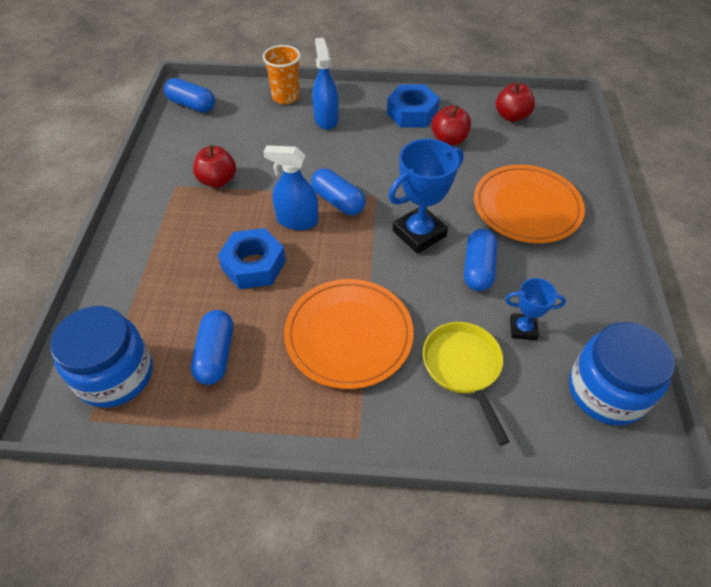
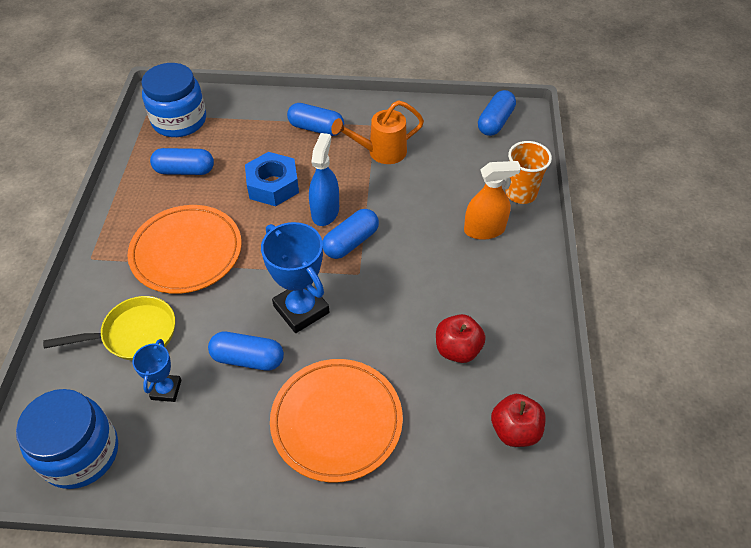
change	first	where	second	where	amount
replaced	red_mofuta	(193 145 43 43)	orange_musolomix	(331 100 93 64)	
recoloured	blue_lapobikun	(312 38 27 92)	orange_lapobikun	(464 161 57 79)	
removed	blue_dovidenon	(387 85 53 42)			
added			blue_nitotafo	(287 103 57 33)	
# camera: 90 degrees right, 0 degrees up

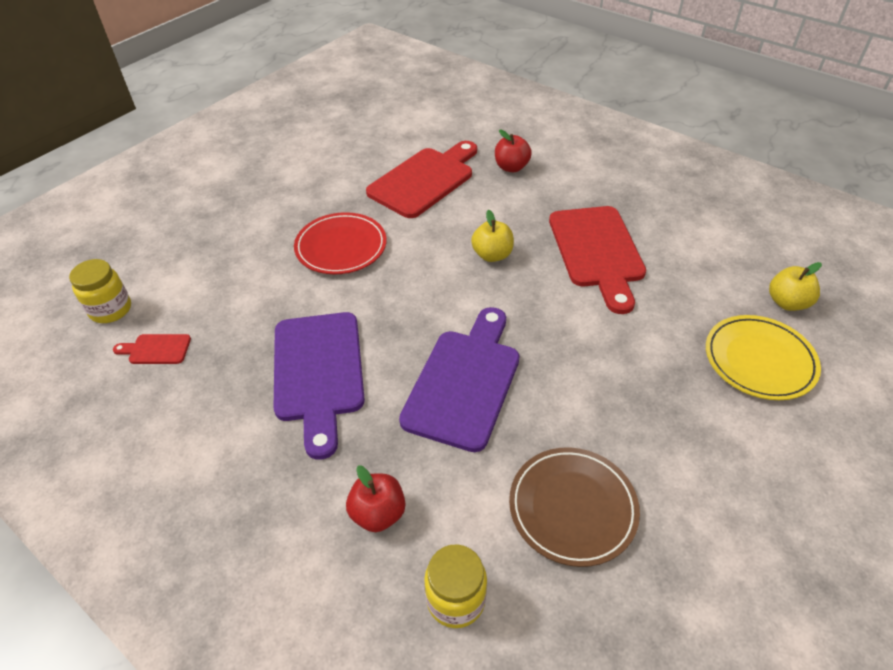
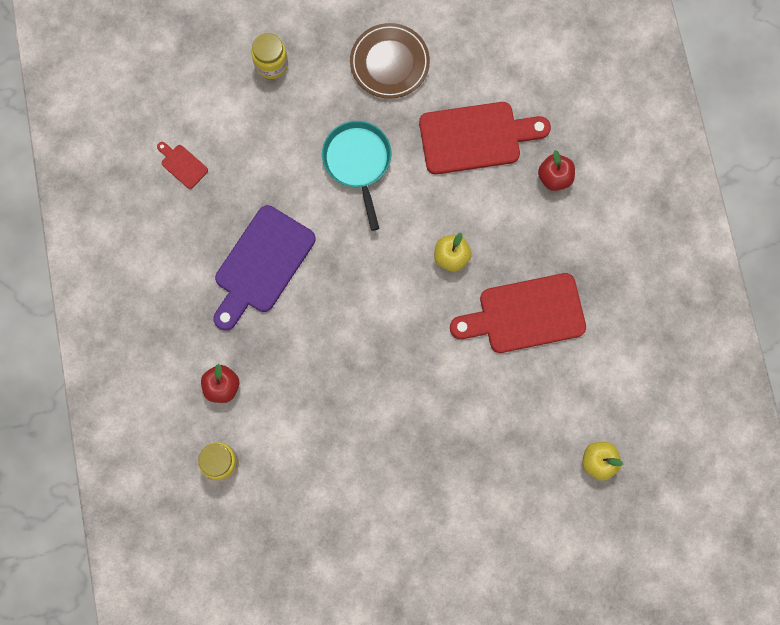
change	first	where	second	where	amount
moved	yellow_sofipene	(69 259 62 64)		(252 33 36 46)	
replaced	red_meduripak	(294 212 93 62)	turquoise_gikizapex	(322 121 69 110)	
removed	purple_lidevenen	(399 307 121 145)			
moved	brown_meduripak	(509 447 131 120)		(350 23 80 76)	
turned	red_lidevenen	(549 206 97 108)		(450 273 136 80)	45 degrees clockwise
removed	yellow_meduripak	(706 315 115 85)			
# camera: 40 degrees right, 30 degrees up

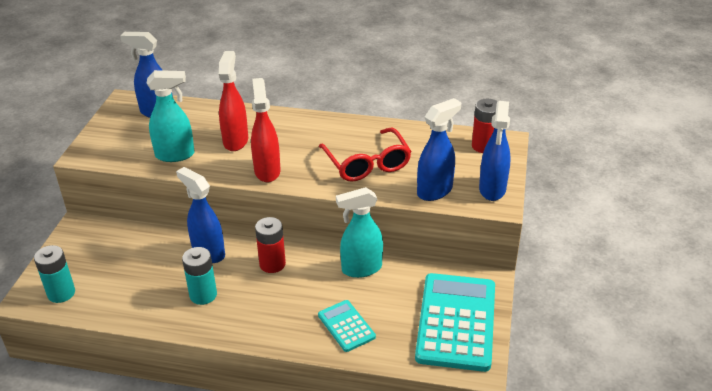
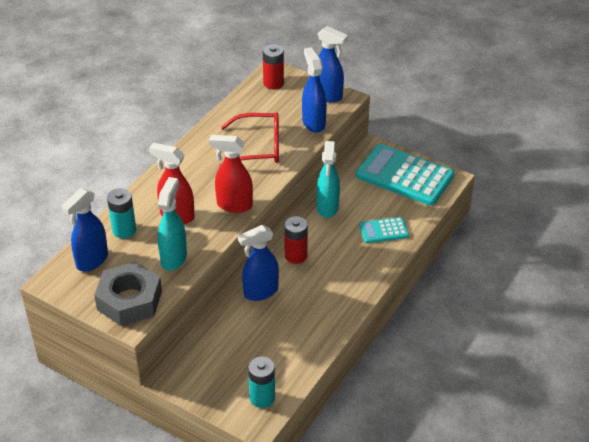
change	first	where	second	where	amount
moved	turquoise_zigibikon	(182 247 35 58)		(107 188 29 50)	
added			grey_dovidenon	(94 261 68 65)	
# camera: 70 degrees left, 5 degrees up

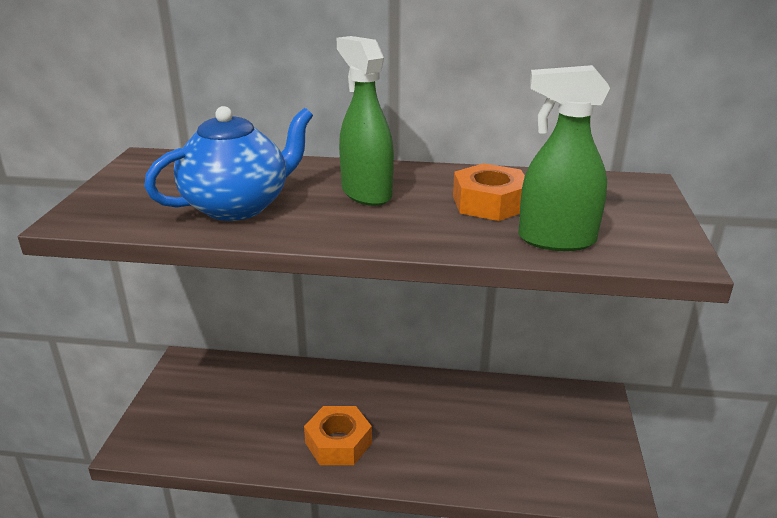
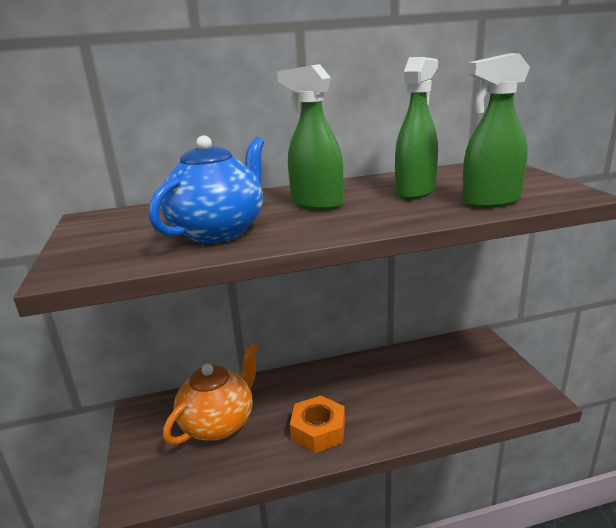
change	first	where	second	where	amount
replaced	orange_dovidenon	(453 163 72 58)	green_lapobikun	(395 57 43 142)	
added			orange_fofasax	(163 344 96 101)	
# camera: 20 degrees left, 5 degrees down

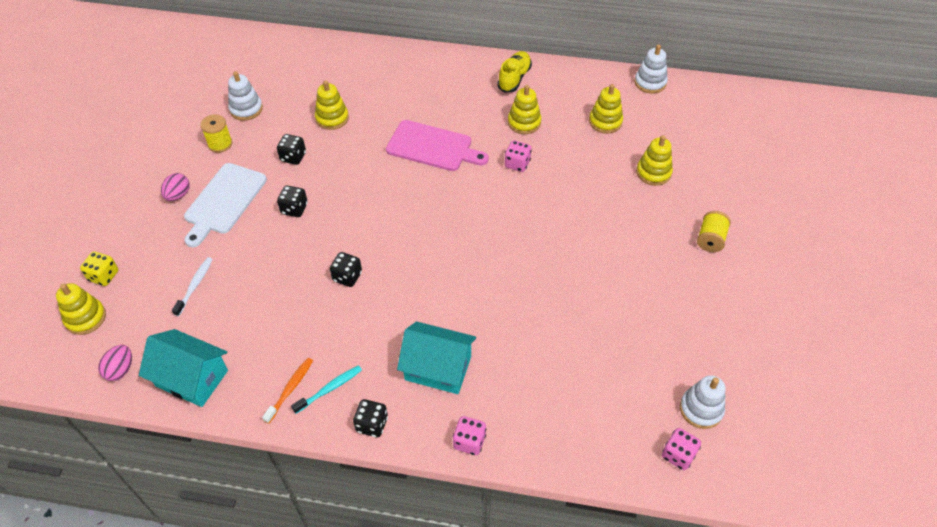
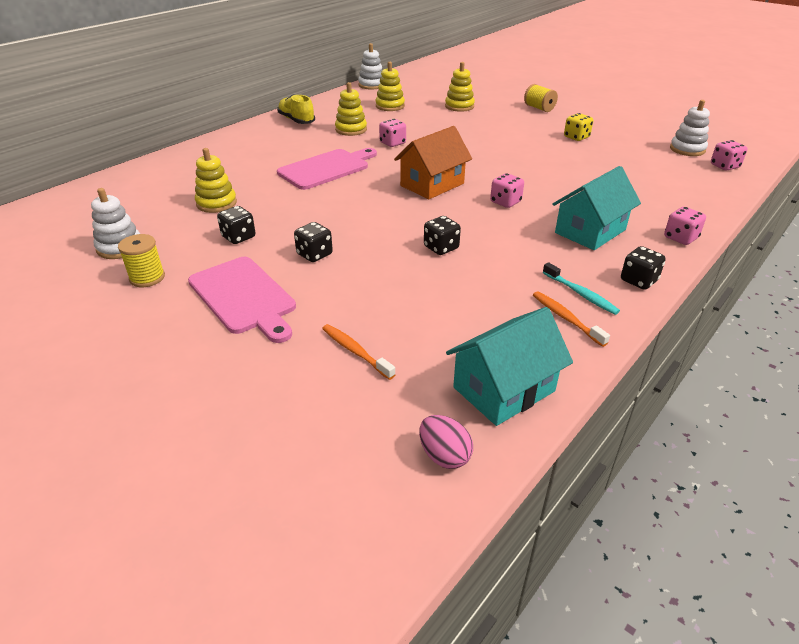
change	first	where	second	where	amount
removed	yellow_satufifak	(56 283 50 52)			
moved	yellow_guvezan	(80 252 38 34)		(564 113 29 28)	
removed	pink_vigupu	(161 173 29 28)			
recoloured	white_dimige	(172 257 41 59)	orange_dimige	(322 324 74 56)	
recoloured	white_lidevenen	(184 163 83 84)	pink_lidevenen	(188 257 108 86)	
turned	turquoise_dimige	(291 365 71 49)		(543 262 77 53)	150 degrees clockwise
added			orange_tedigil	(394 126 78 73)	
added			pink_guvezan	(490 173 34 35)	
# camera: 60 degrees left, 15 degrees down

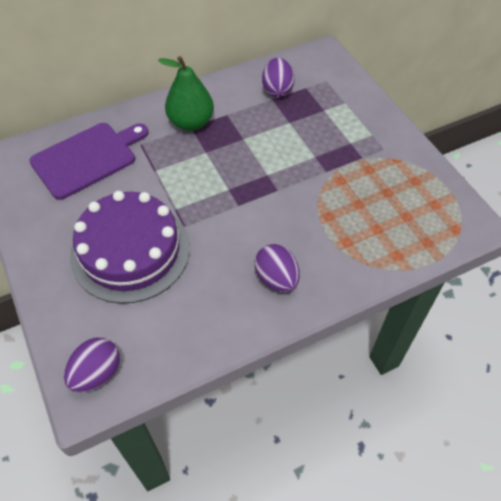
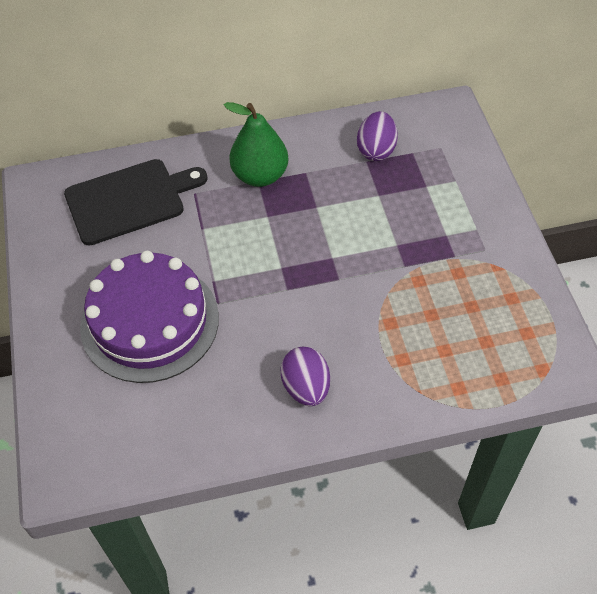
change	first	where	second	where	amount
recoloured	purple_lidevenen	(29 123 120 77)	black_lidevenen	(64 159 144 87)	
removed	purple_vigupu	(64 338 56 54)			
# camera: 15 degrees right, 0 degrees up

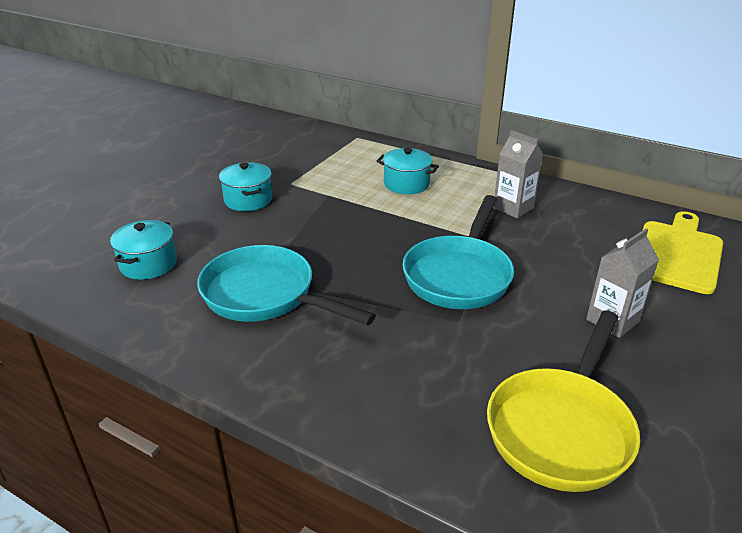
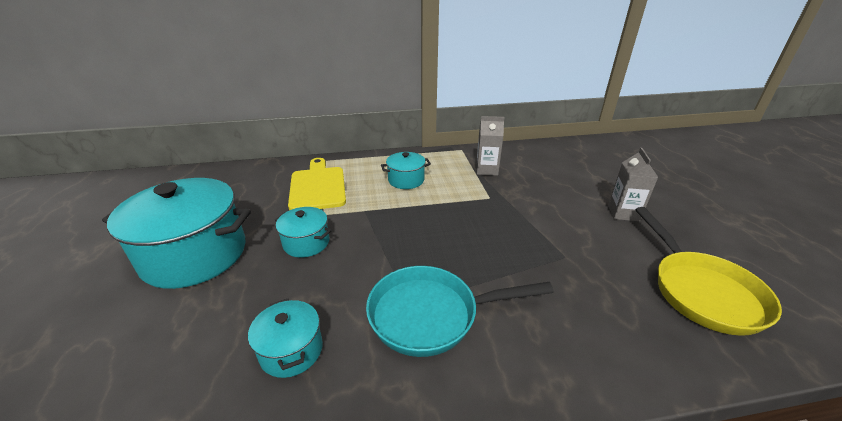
change	first	where	second	where	amount
removed	turquoise_gikizapex	(402 195 112 114)			
moved	yellow_lidevenen	(642 211 81 83)		(288 158 58 52)	
added			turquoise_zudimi	(102 178 149 111)	
# camera: 40 degrees left, 0 degrees up

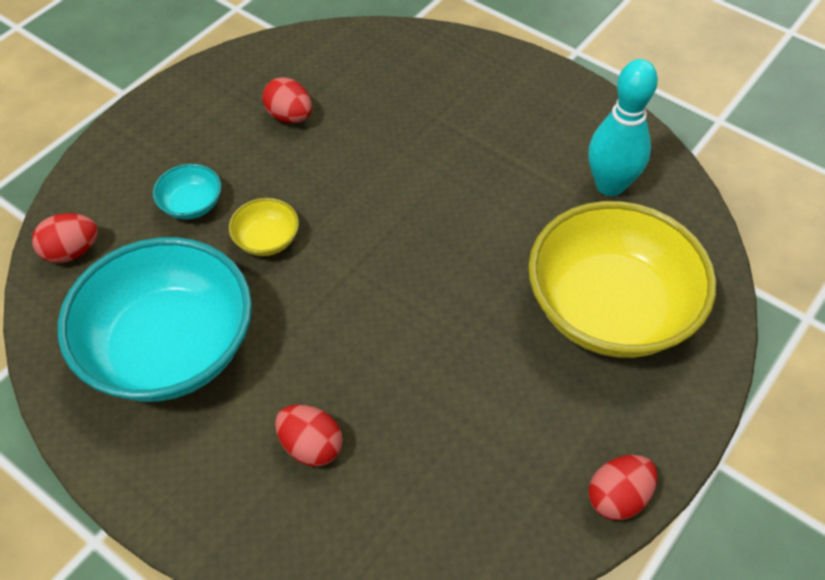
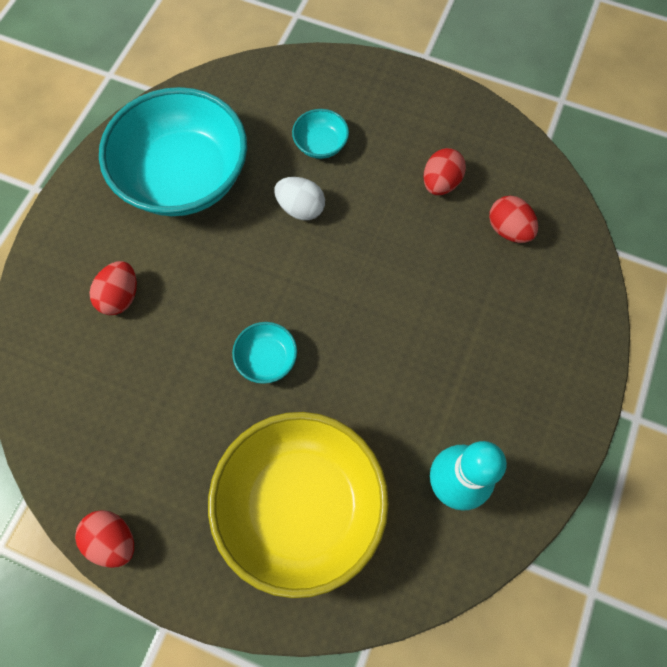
change	first	where	second	where	amount
moved	red_vigupu	(32 213 66 50)		(489 196 49 47)	
replaced	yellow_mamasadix	(229 198 70 58)	white_vigupu	(274 177 51 43)	
added			turquoise_mamasadix	(232 322 65 62)	
# camera: 75 degrees right, 15 degrees up

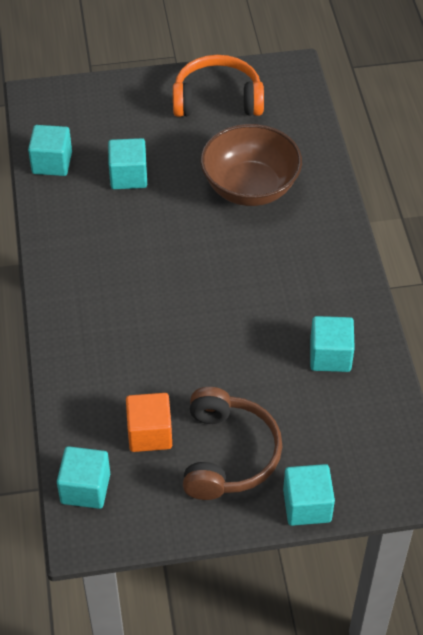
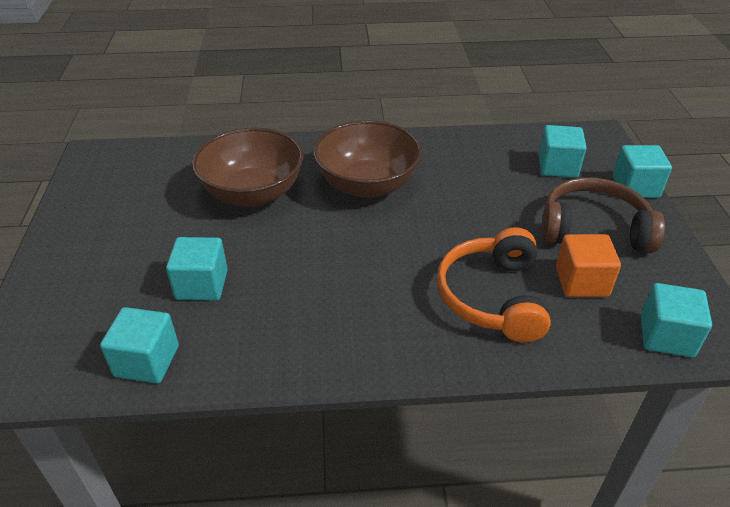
change	first	where	second	where	amount
moved	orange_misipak	(173 55 91 62)		(437 227 114 115)	
moved	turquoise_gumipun	(310 316 45 56)		(539 125 48 53)	
added			brown_mamasadix	(313 120 109 78)	
# camera: 85 degrees left, 10 degrees down

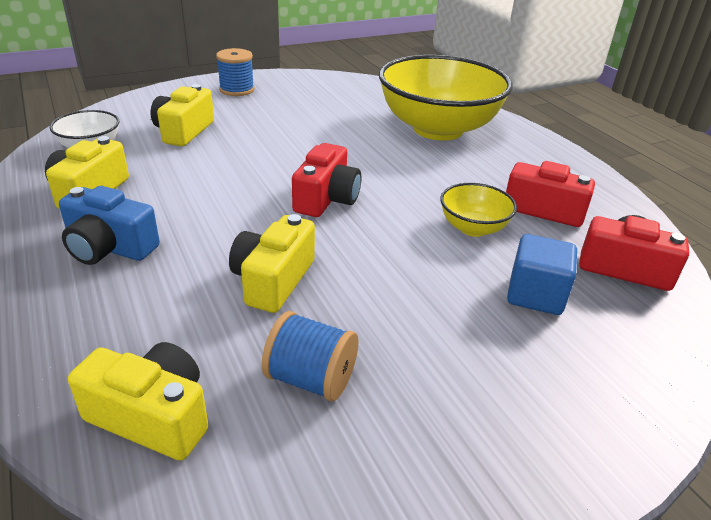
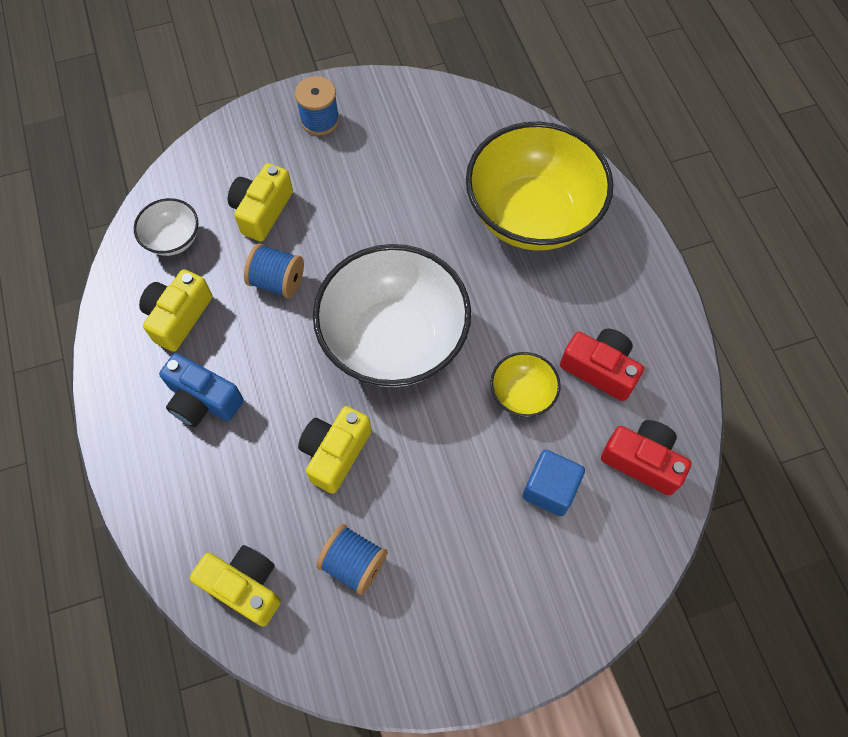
change	first	where	second	where	amount
replaced	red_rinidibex	(292 143 69 74)	white_mamasadix	(313 244 158 143)	
added			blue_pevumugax	(244 243 60 55)	
# camera: 10 degrees right, 30 degrees up

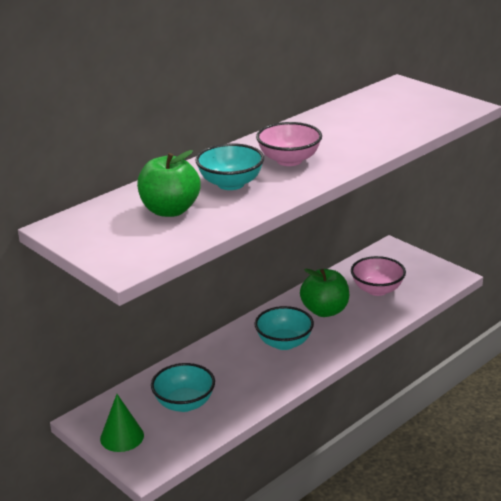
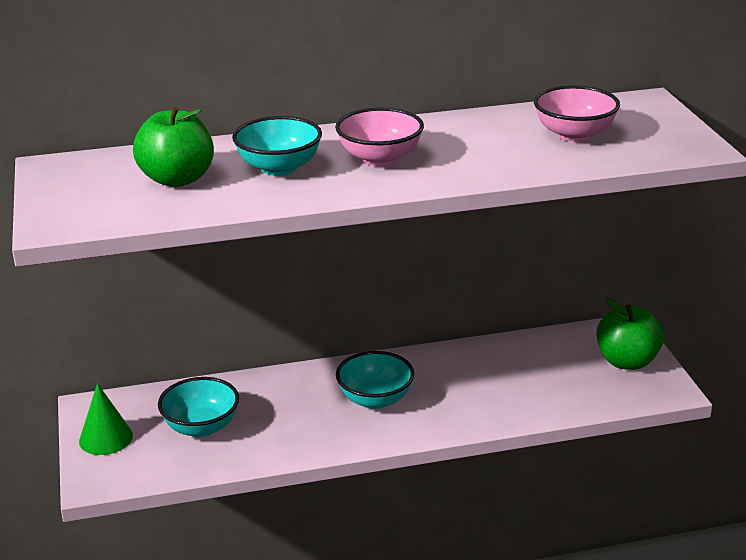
change	first	where	second	where	amount
moved	green_mofuta	(300 269 49 48)		(596 298 68 72)	
moved	pink_mamasadix	(351 256 55 40)		(534 85 86 57)	
# camera: 30 degrees right, 0 degrees up

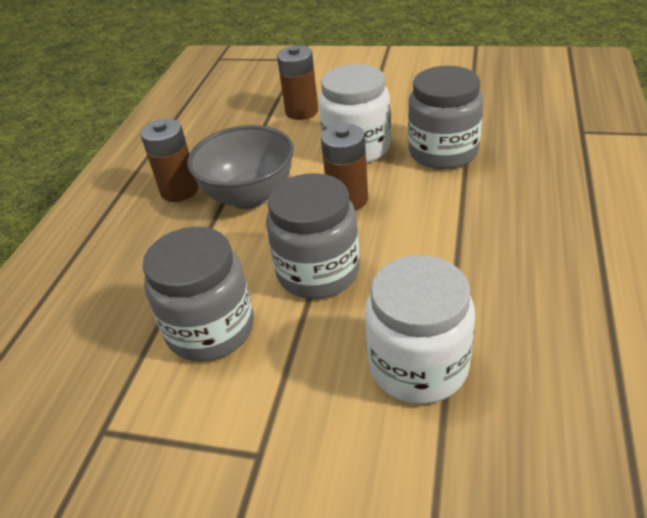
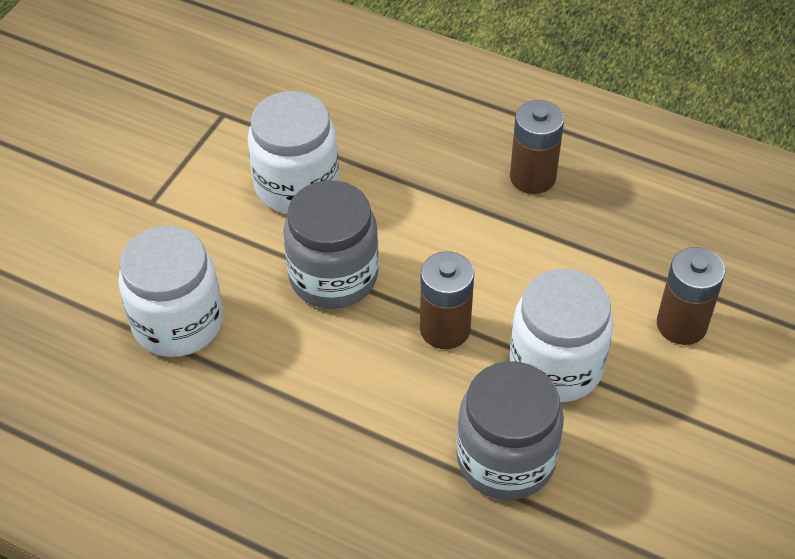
change	first	where	second	where	amount
recoloured	grey_sofipene	(142 227 112 134)	white_sofipene	(248 91 91 123)	
removed	grey_mamasadix	(187 125 107 84)			
# camera: 100 degrees right, 10 degrees up

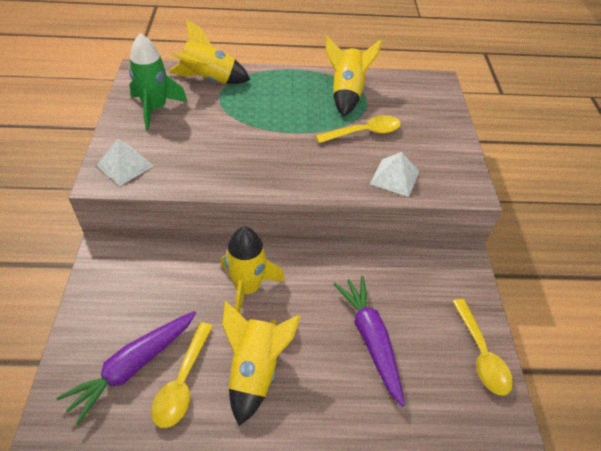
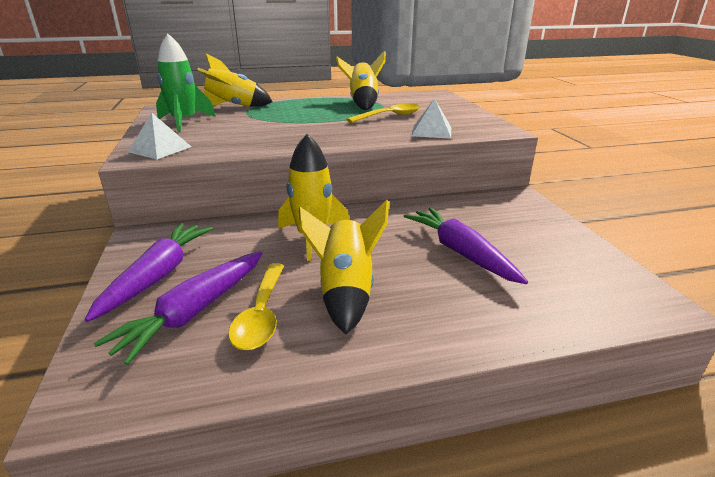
change	first	where	second	where	amount
removed	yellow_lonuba	(452 299 61 96)			
added			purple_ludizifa	(85 223 128 99)	
# camera: 10 degrees left, 20 degrees down

